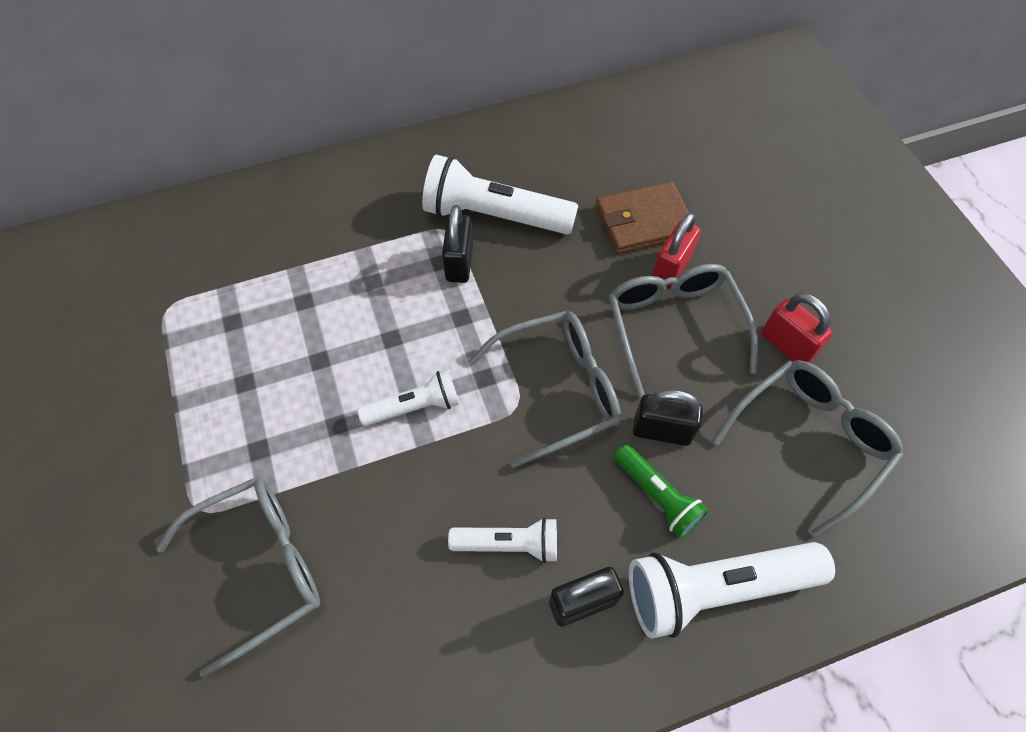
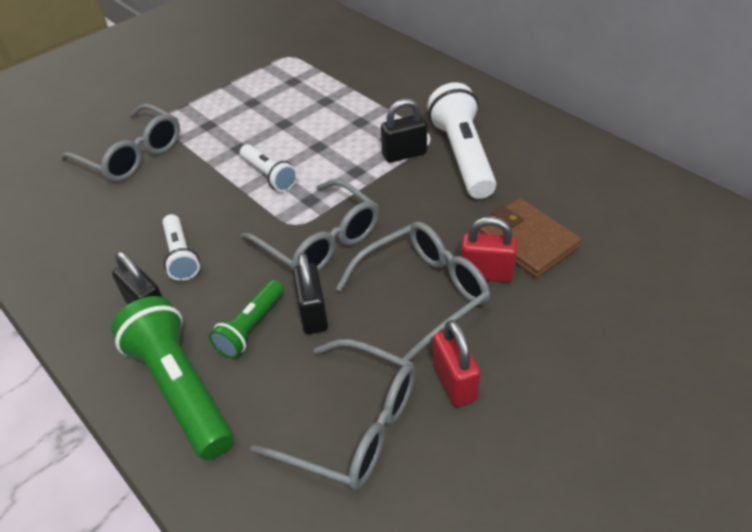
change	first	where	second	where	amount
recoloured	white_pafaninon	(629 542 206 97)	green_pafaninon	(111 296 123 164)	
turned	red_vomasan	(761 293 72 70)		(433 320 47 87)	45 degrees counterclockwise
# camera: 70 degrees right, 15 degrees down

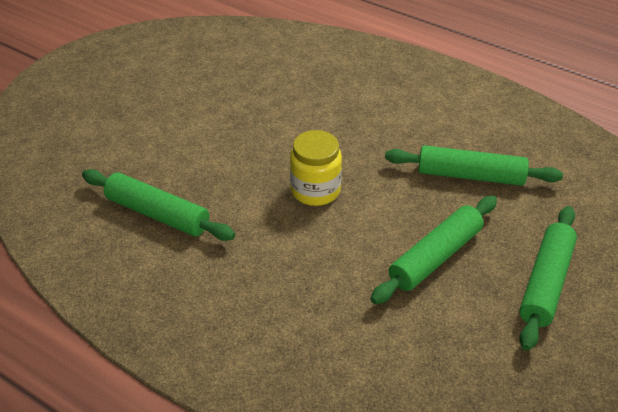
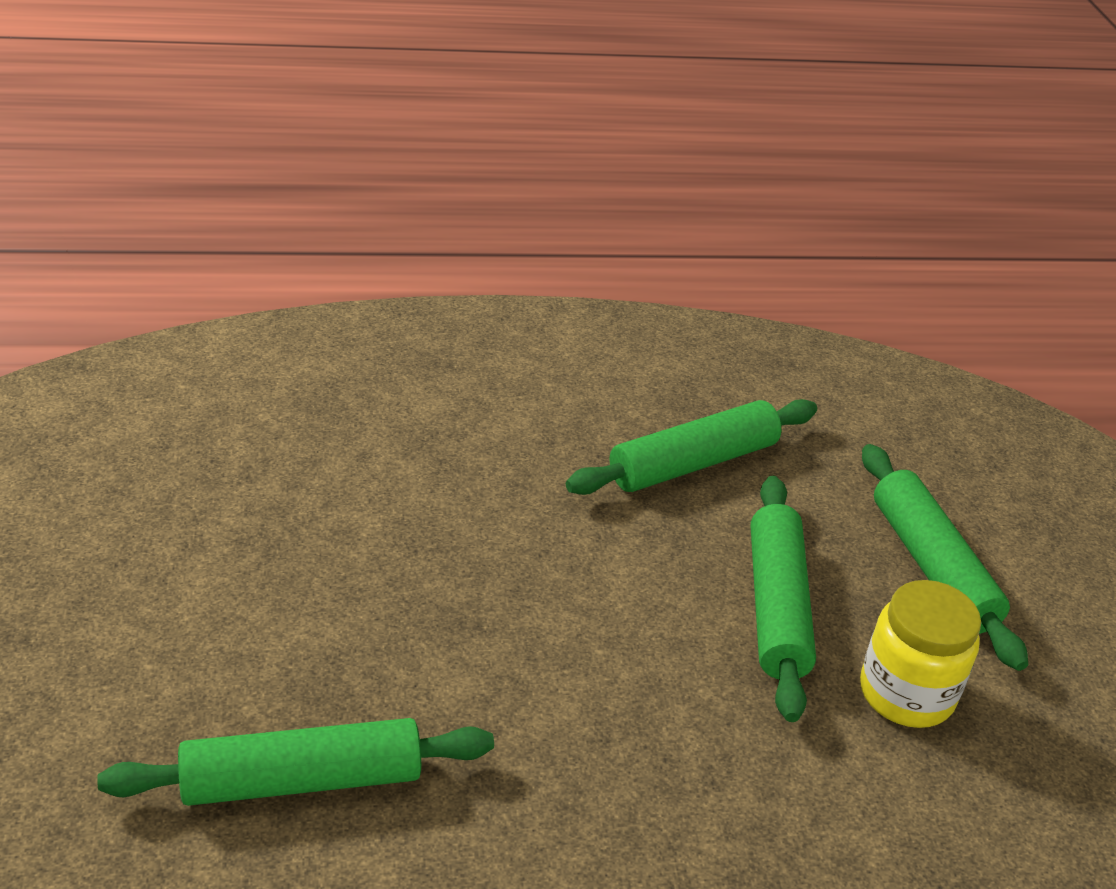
change	first	where	second	where	amount
moved	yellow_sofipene	(290 130 52 76)		(860 580 121 148)	
# camera: 45 degrees left, 5 degrees down

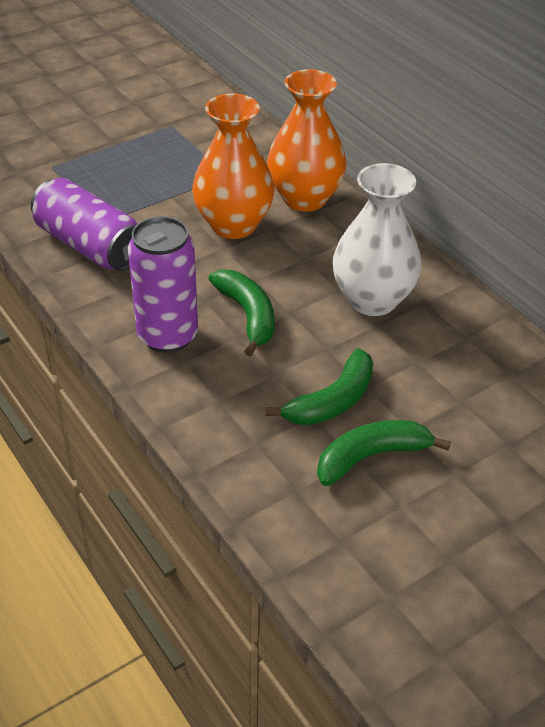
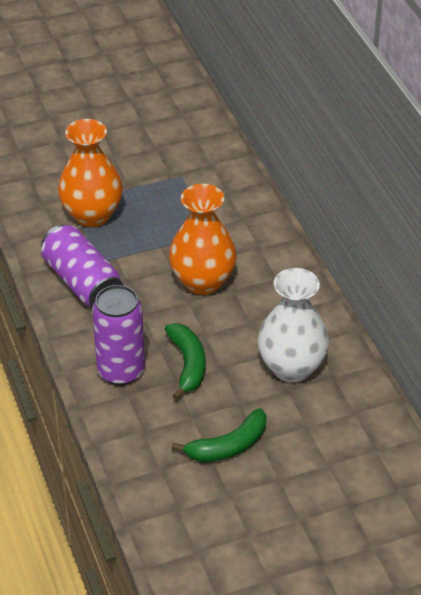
change	first	where	second	where	amount
moved	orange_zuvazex	(267 69 79 143)		(58 119 65 108)	
removed	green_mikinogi	(317 420 134 66)			
# camera: 15 degrees right, 0 degrees up

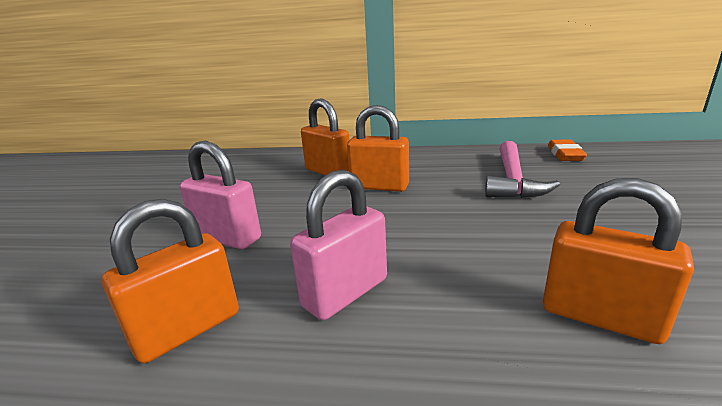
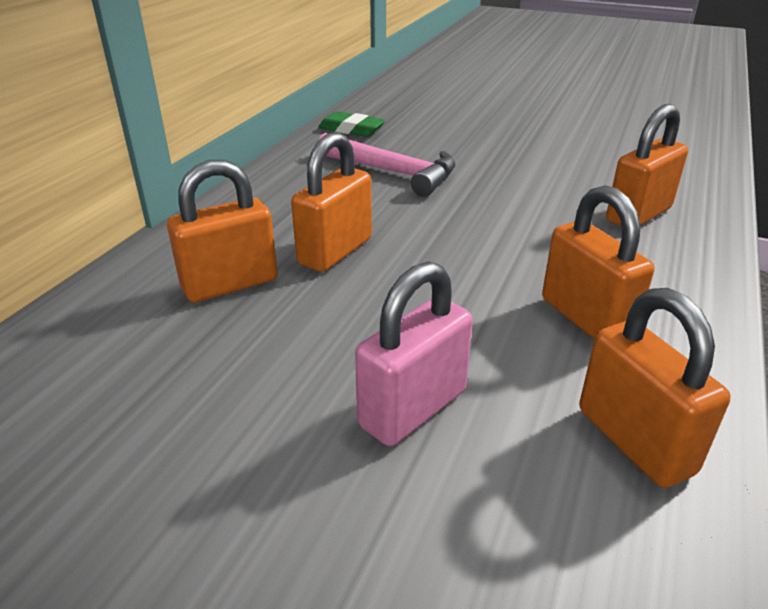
change	first	where	second	where	amount
recoloured	pink_vomasan	(290 170 97 150)	orange_vomasan	(542 185 112 154)	
recoloured	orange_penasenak	(548 140 39 21)	green_penasenak	(318 111 68 26)	
# camera: 75 degrees left, 10 degrees up

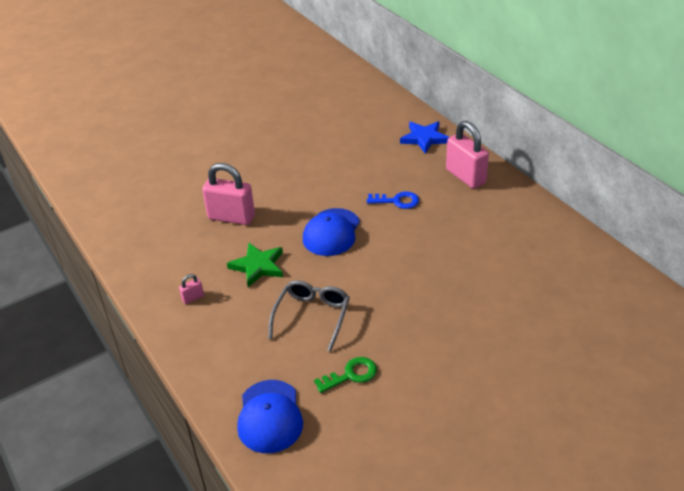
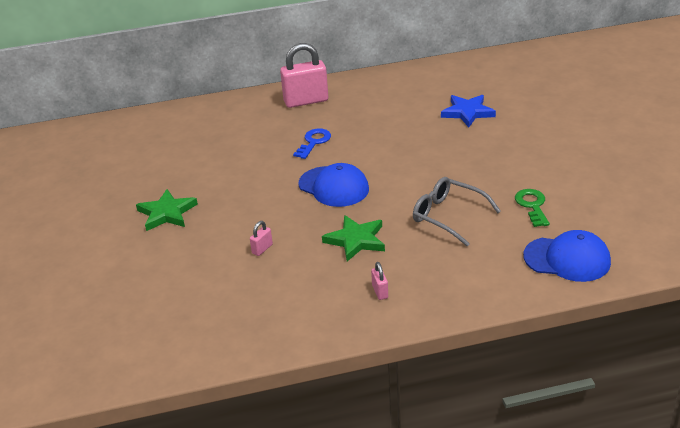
change	first	where	second	where	amount
resized	pink_vomasan	(202 163 53 62)		(250 221 23 35)	x0.43
moved	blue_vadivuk	(400 121 49 33)		(441 95 55 33)	
added			green_vadivuk	(136 189 62 42)	
# camera: 70 degrees left, 5 degrees down

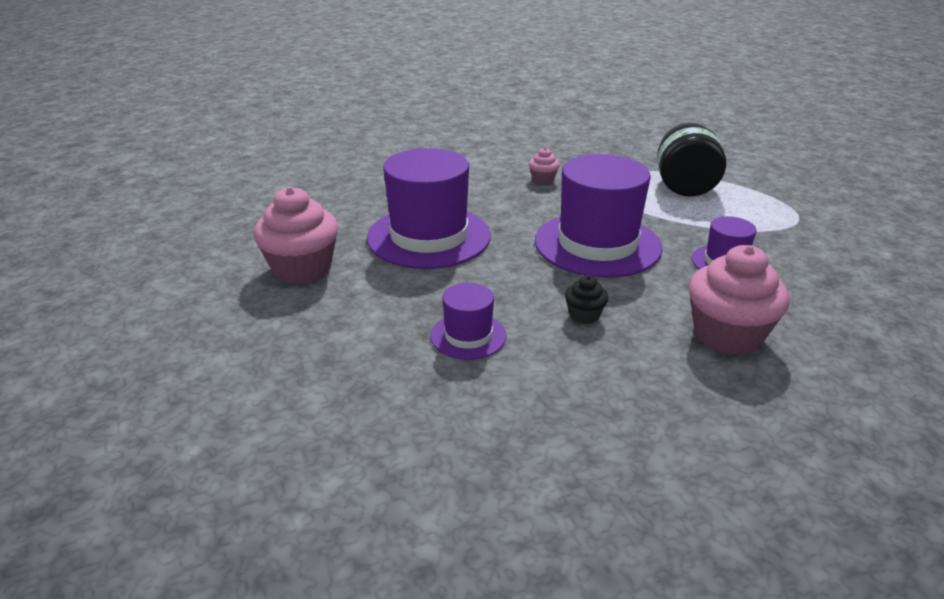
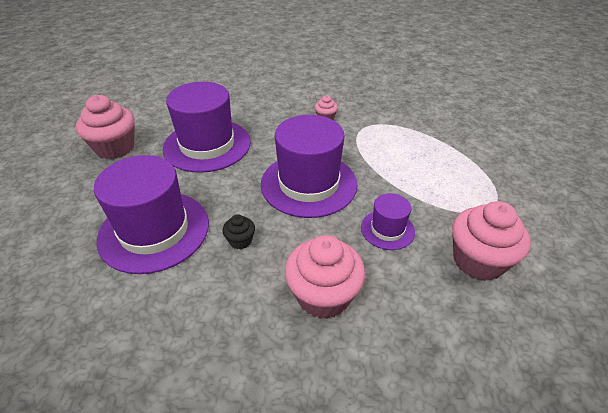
change	first	where	second	where	amount
resized	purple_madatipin	(430 283 76 77)		(94 155 115 119)	x2.01
removed	black_sofipene	(657 123 69 74)			
added			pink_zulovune	(452 201 79 80)	
# camera: 25 degrees right, 10 degrees up

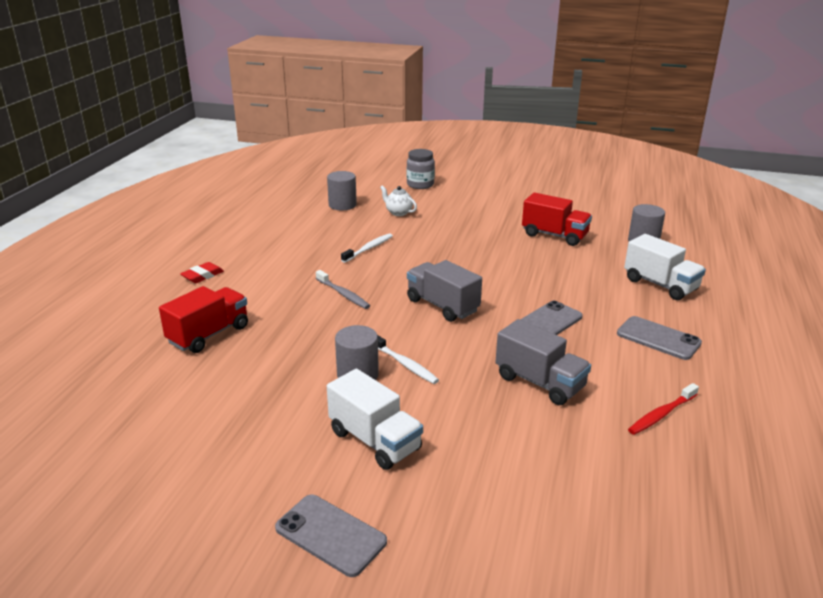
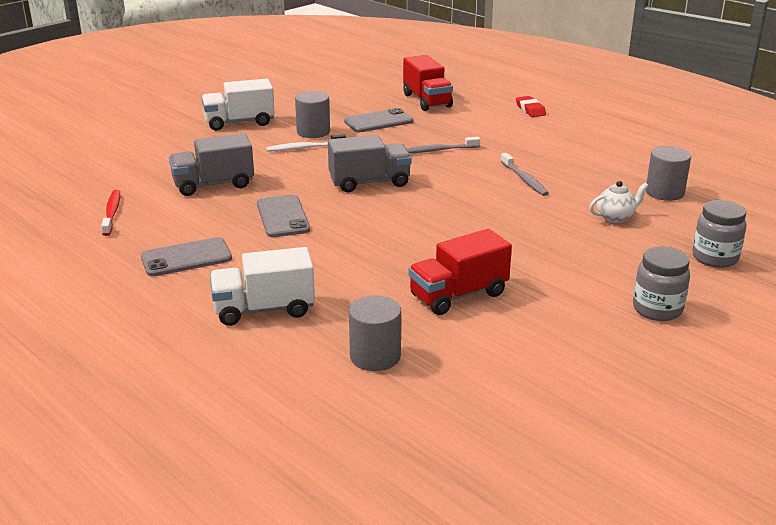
change	first	where	second	where	amount
moved	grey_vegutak	(275 495 112 82)		(344 108 69 24)	
recoloured	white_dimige	(341 233 52 30)	grey_dimige	(501 153 48 43)	
added			grey_sofipene	(633 247 57 74)	
# camera: 120 degrees right, 0 degrees up

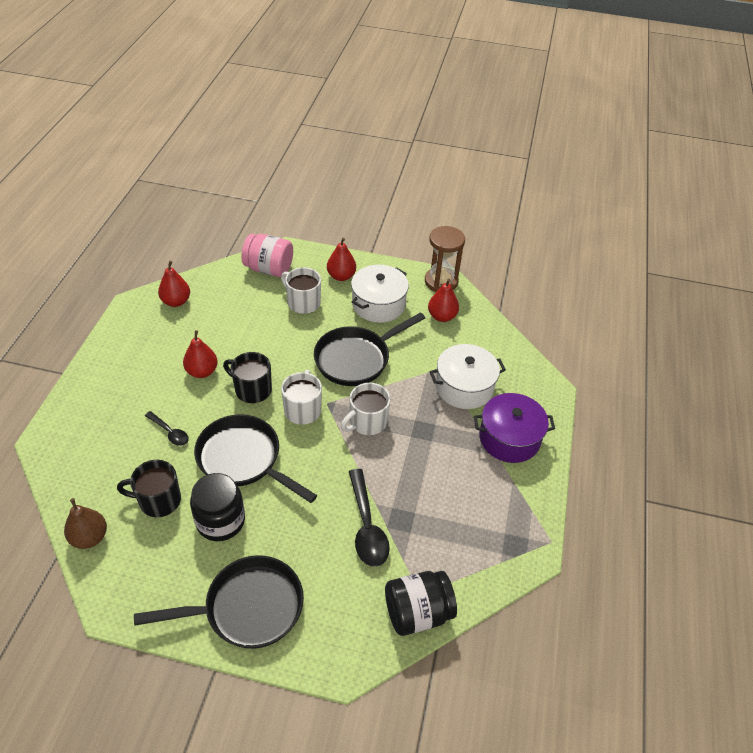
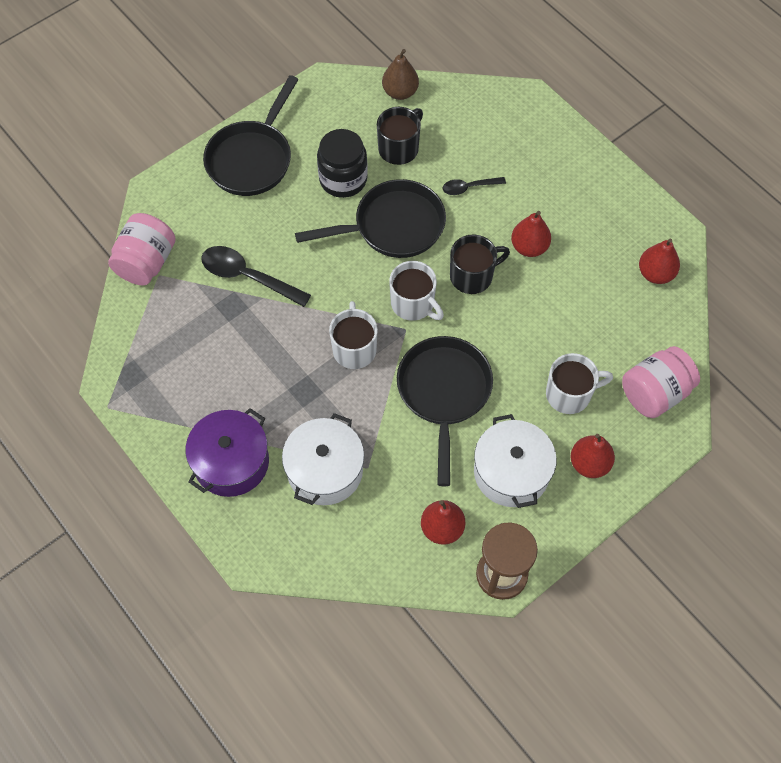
change	first	where	second	where	amount
recoloured	black_sofipene	(385 571 72 65)	pink_sofipene	(108 213 68 72)	
# camera: 130 degrees right, 15 degrees up

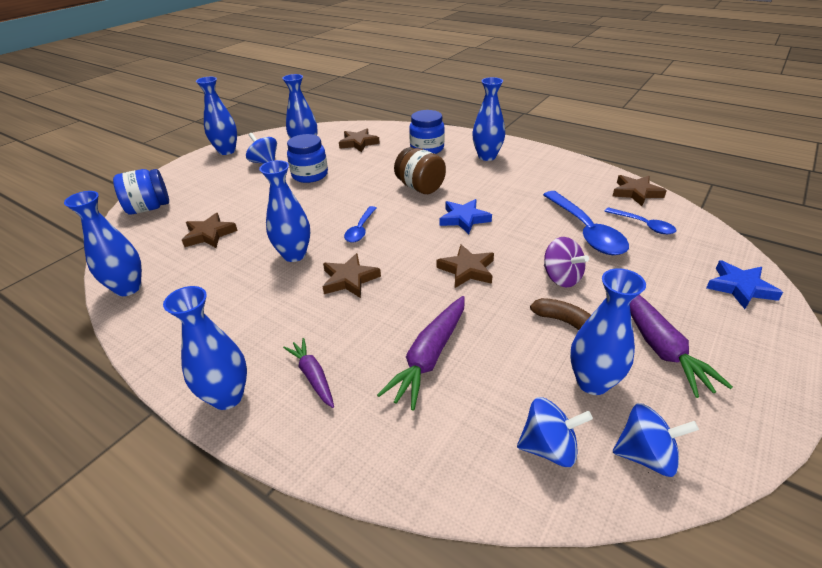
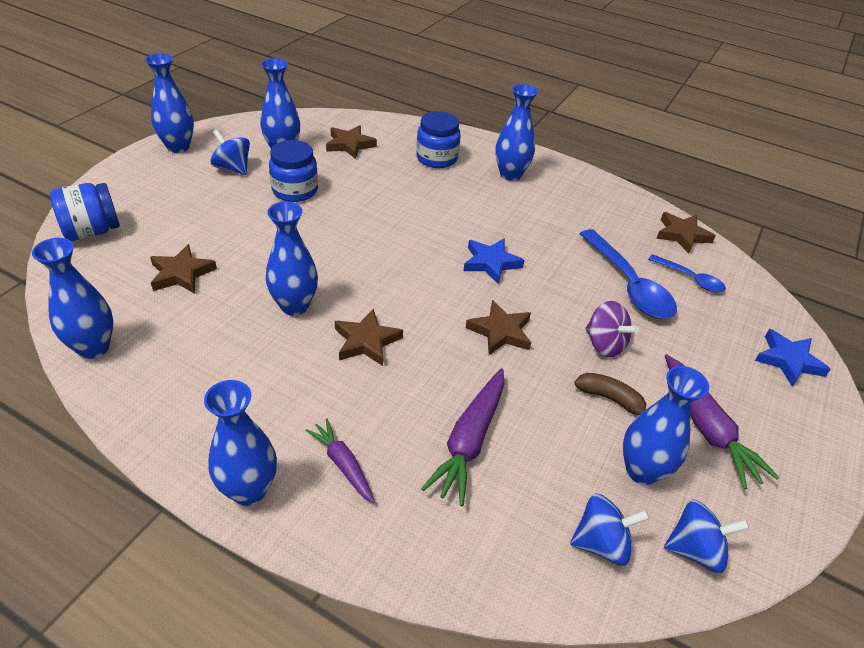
change	first	where	second	where	amount
removed	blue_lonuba	(344 206 32 36)			
removed	brown_sofipene	(394 147 52 47)			
# camera: 10 degrees left, 5 degrees up

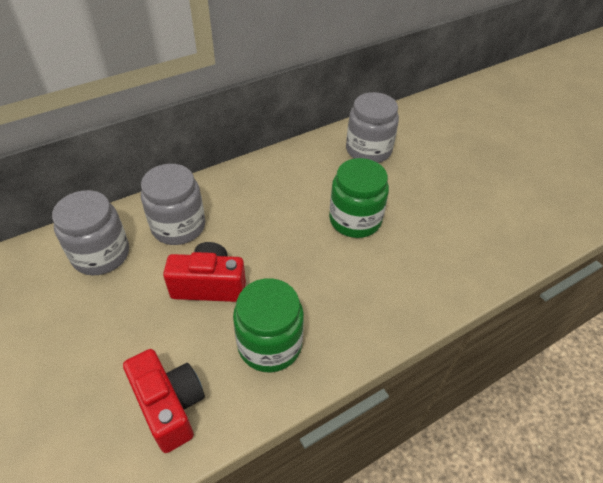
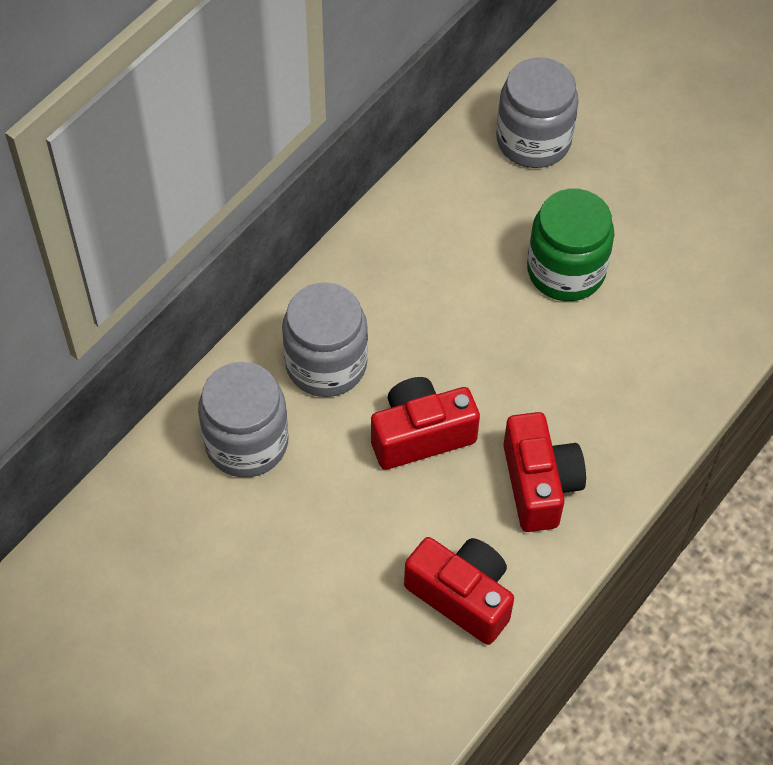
change	first	where	second	where	amount
replaced	green_sofipene	(233 278 71 94)	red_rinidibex	(503 412 83 120)	
# camera: 20 degrees left, 10 degrees up

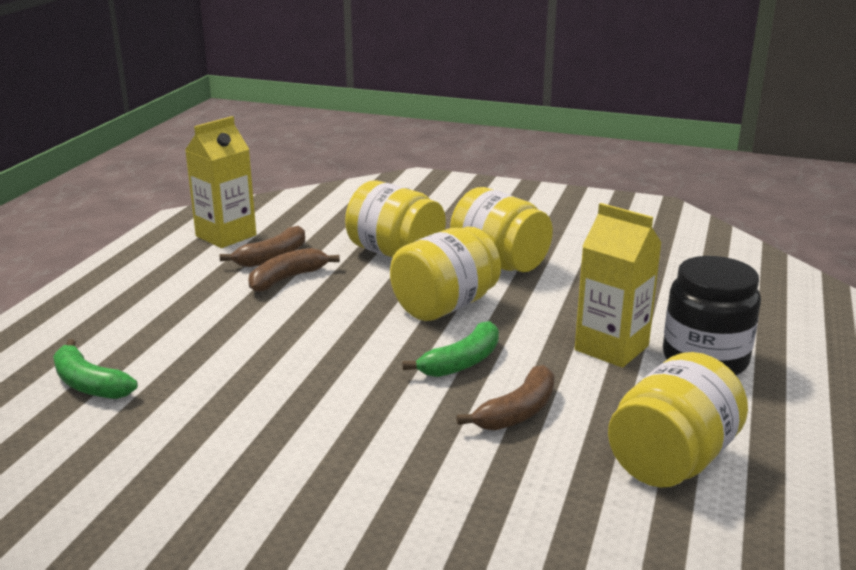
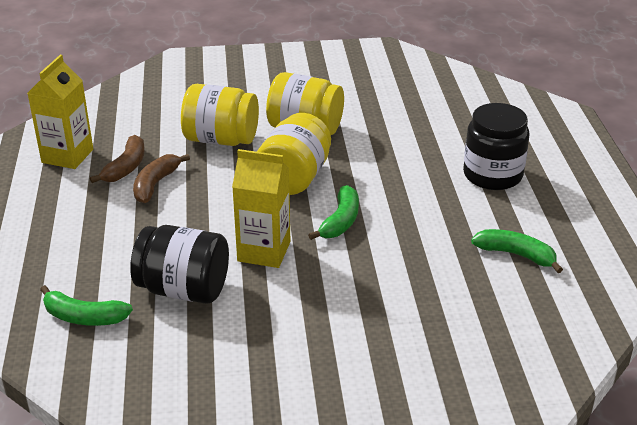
change	first	where	second	where	amount
removed	brown_mikinogi	(456 365 99 66)			
moved	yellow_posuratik	(575 203 86 165)		(232 149 58 119)	
replaced	yellow_sofipene	(608 352 140 136)	green_mikinogi	(471 229 92 44)	
added			black_sofipene	(130 225 99 79)	
# camera: 25 degrees left, 10 degrees up

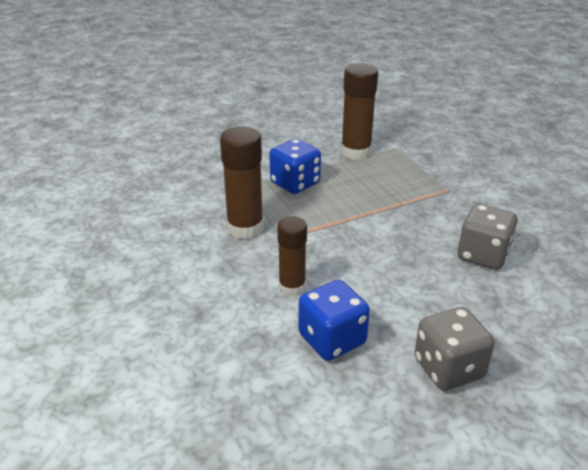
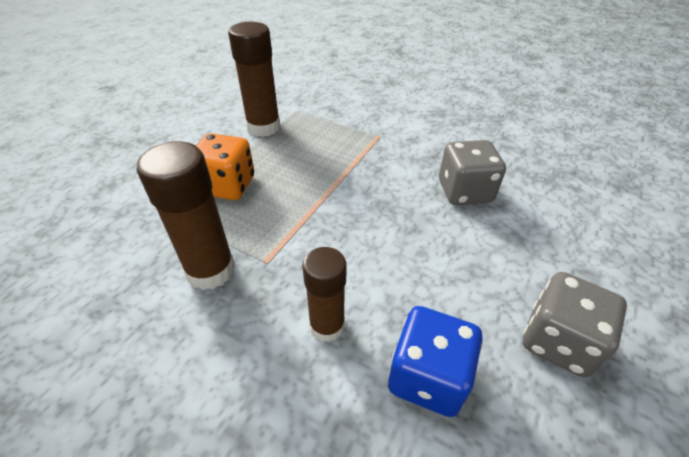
change	first	where	second	where	amount
recoloured	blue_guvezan	(269 139 52 55)	orange_guvezan	(196 133 58 67)	
# camera: 35 degrees left, 10 degrees up

